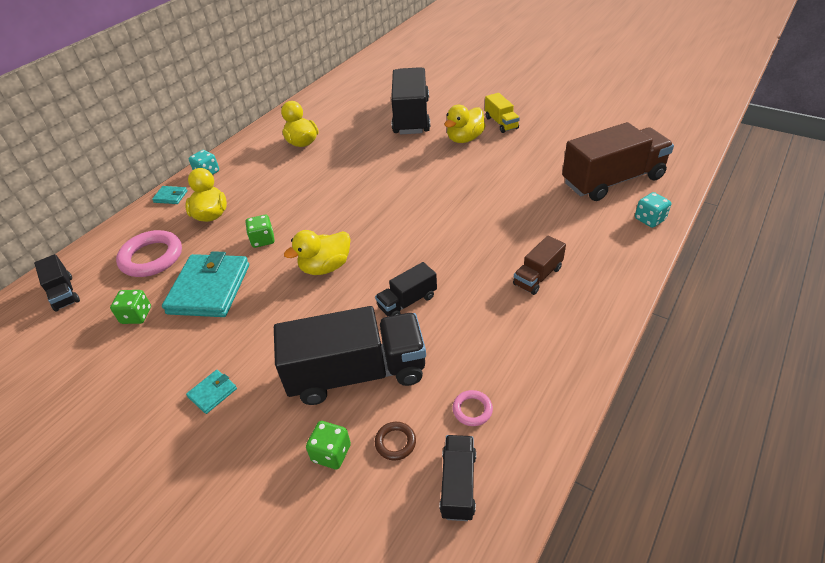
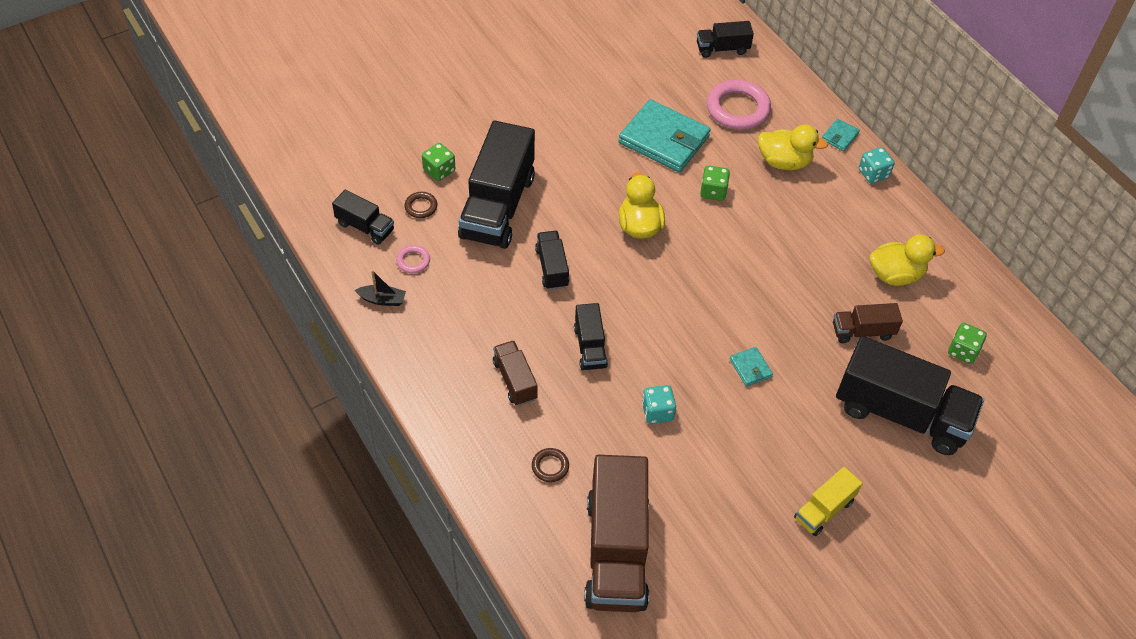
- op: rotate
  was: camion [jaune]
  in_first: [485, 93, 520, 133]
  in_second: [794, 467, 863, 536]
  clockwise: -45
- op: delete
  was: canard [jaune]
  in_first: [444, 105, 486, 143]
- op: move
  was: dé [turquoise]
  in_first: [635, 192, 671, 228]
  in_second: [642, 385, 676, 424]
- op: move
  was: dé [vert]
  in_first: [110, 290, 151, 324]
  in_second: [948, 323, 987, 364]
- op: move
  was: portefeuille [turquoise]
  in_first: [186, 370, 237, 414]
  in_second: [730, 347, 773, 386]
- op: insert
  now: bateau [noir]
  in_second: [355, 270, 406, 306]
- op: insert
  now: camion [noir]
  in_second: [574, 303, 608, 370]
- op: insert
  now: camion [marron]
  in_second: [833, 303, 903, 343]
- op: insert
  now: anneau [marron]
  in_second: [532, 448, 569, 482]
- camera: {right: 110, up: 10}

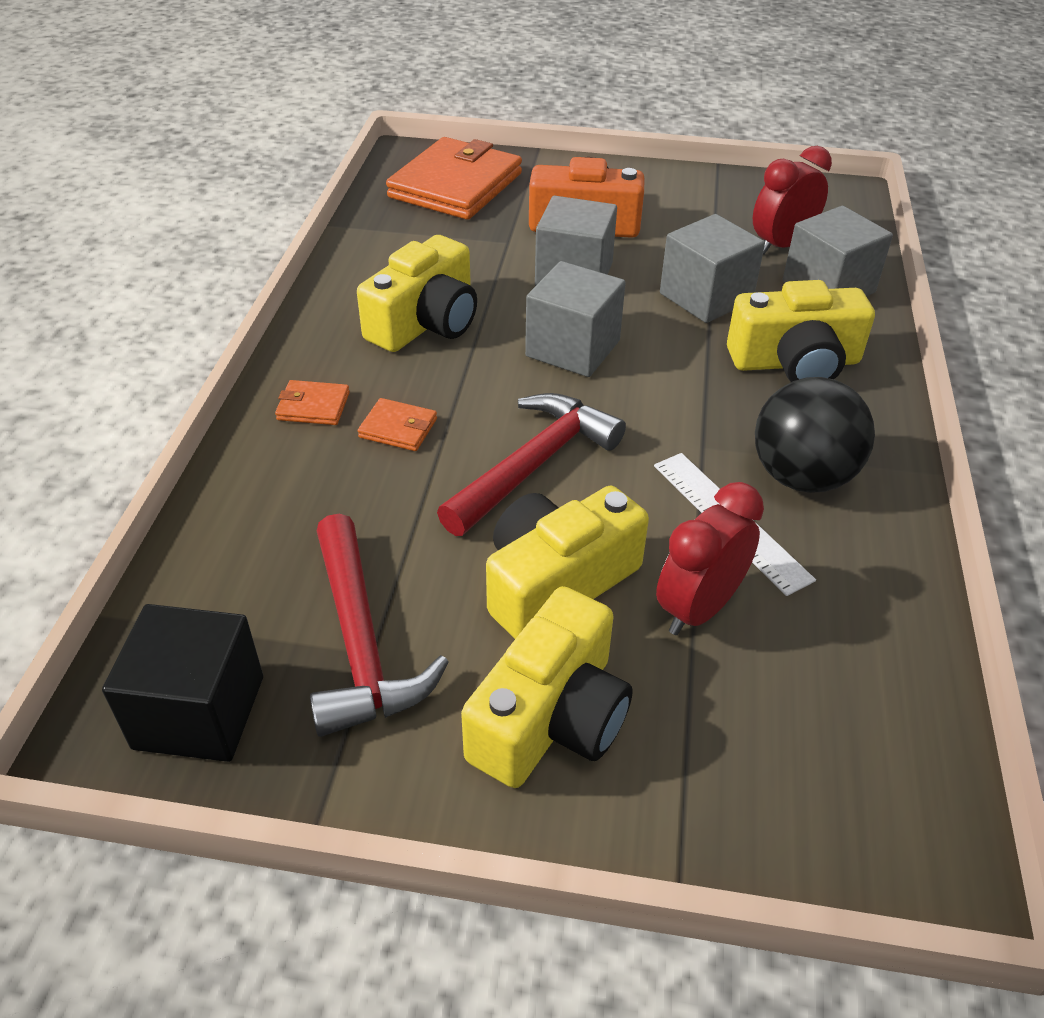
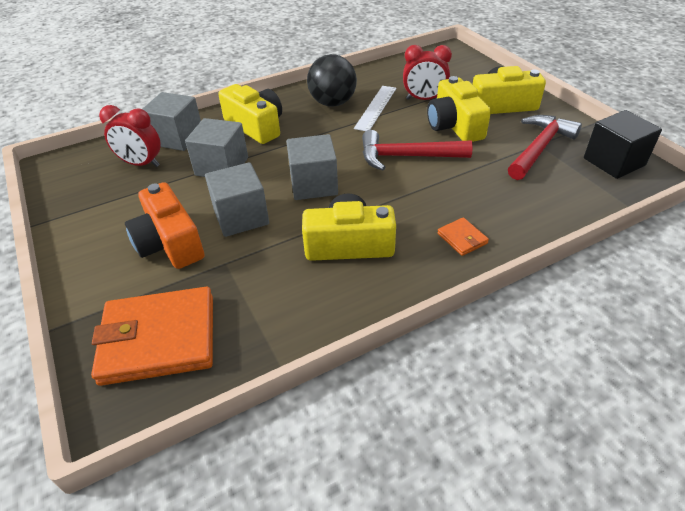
- op: delete
  was: portefeuille [orange]
  in_first: [358, 398, 437, 451]
- op: rotate
  was: appareil photo [jaune]
  in_first: [486, 486, 649, 639]
  in_second: [427, 76, 491, 142]
  clockwise: 60
- camera: {right: -125, up: 0}

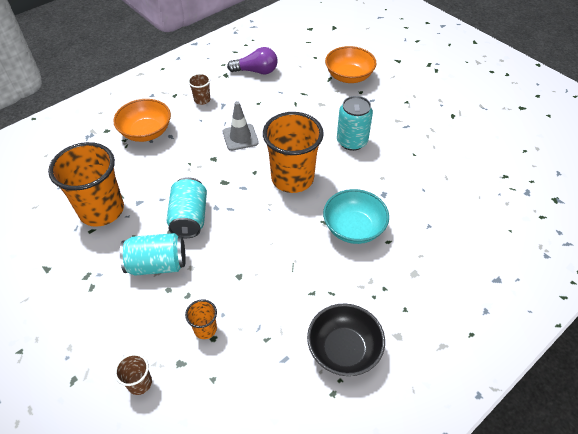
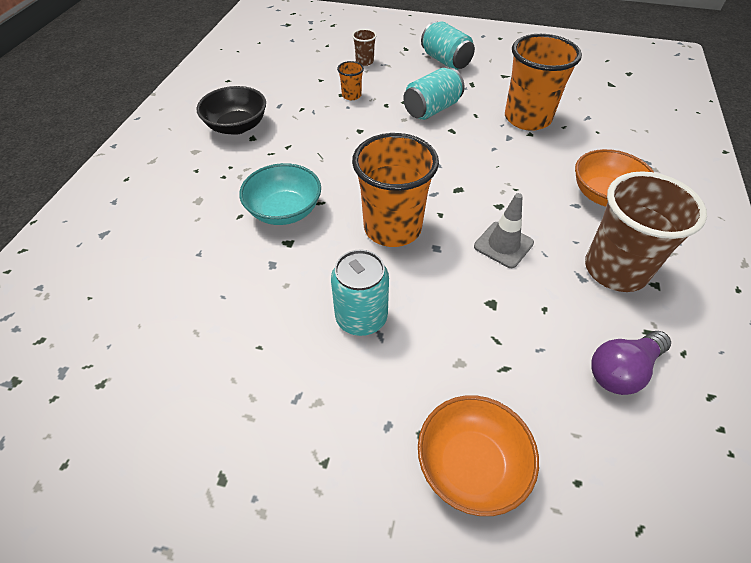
- op: resize
  was: gobelet [marron]
  in_first: [188, 73, 210, 105]
  in_second: [585, 171, 707, 292]
  ratio: 2.28
- op: move
  was: canette [turquoise]
  in_first: [167, 177, 207, 238]
  in_second: [421, 21, 475, 70]
- camera: {right: 145, up: 0}

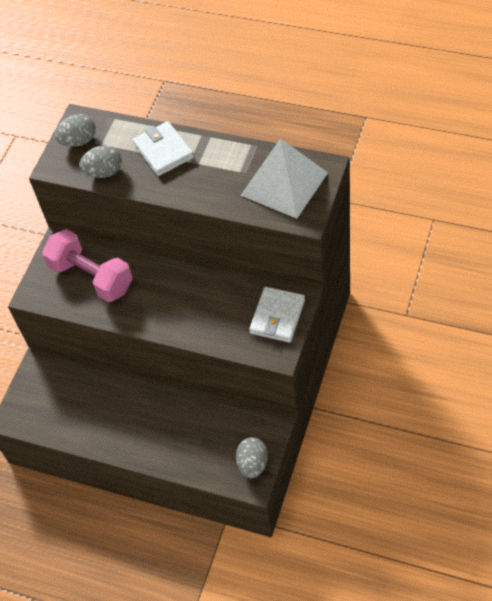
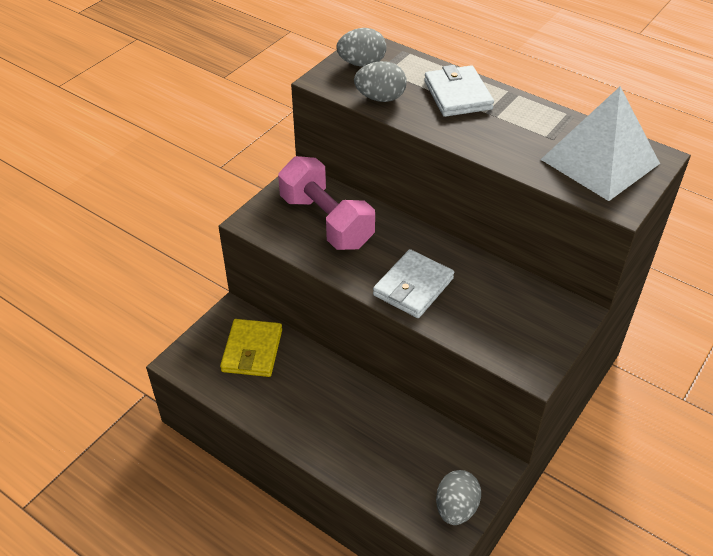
- op: move
  was: portefeuille [blanc]
  in_first: [249, 287, 305, 343]
  in_second: [373, 249, 454, 318]
- op: insert
  now: portefeuille [jaune]
  in_second: [220, 319, 282, 377]
- camera: {right: 10, up: -10}

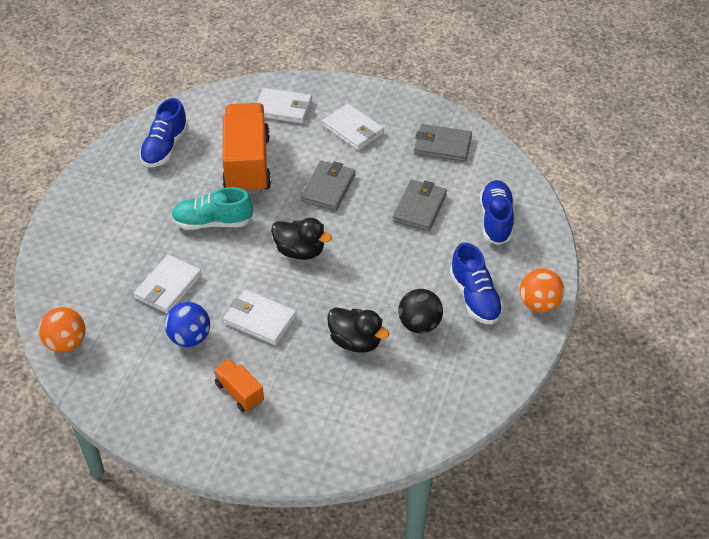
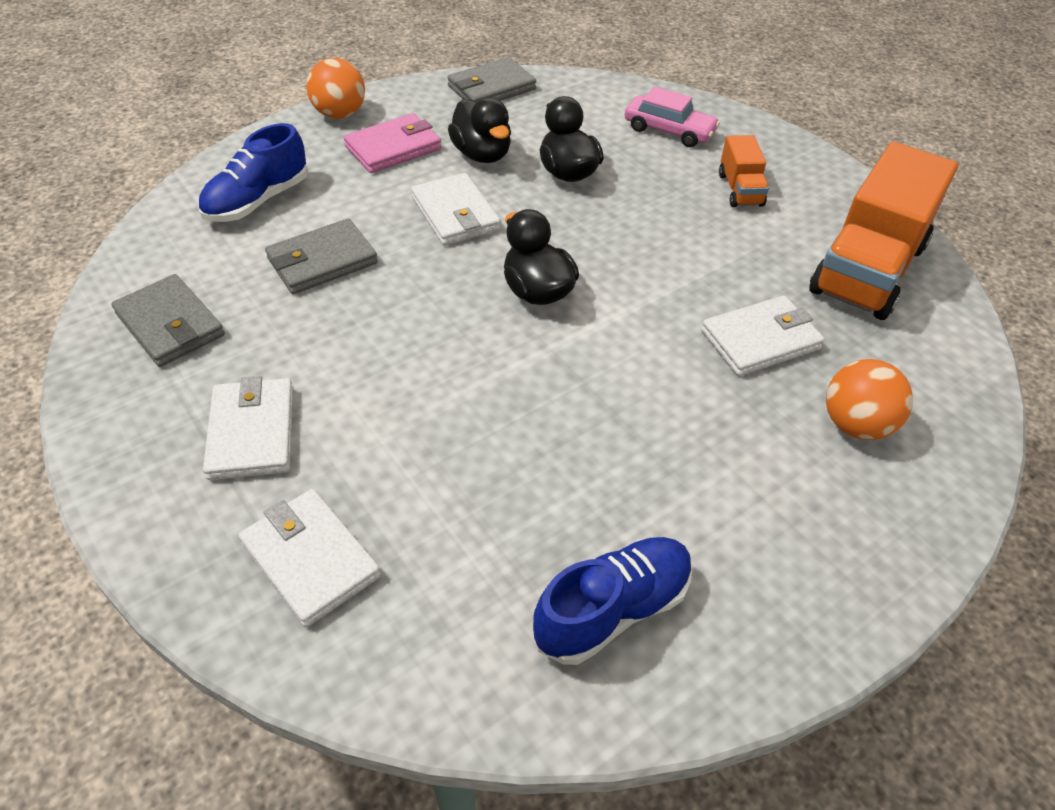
- op: move
  was: camion [orange]
  in_first: [222, 103, 271, 194]
  in_second: [809, 142, 958, 320]
- op: move
  was: portefeuille [gris]
  in_first: [300, 161, 355, 211]
  in_second: [447, 57, 536, 102]
- op: delete
  was: chaussure [turquoise]
  in_first: [171, 187, 253, 230]
- op: replace
  was: chaussure [bleu]
  now: portefeuille [rose]
  in_first: [450, 242, 504, 324]
  in_second: [344, 113, 441, 173]
- op: replace
  was: balle [noir]
  now: canard [noir]
  in_first: [398, 289, 443, 333]
  in_second: [448, 97, 511, 163]
- op: move
  was: portefeuille [blanc]
  in_first: [224, 290, 297, 345]
  in_second: [411, 173, 501, 246]
- op: delete
  was: balle [bleu]
  in_first: [165, 302, 210, 347]
- op: move
  was: balle [orange]
  in_first: [39, 307, 85, 353]
  in_second: [826, 359, 913, 440]
- op: insert
  now: voiture [rose]
  in_second: [625, 86, 720, 147]
- camera: {right: -145, up: 0}

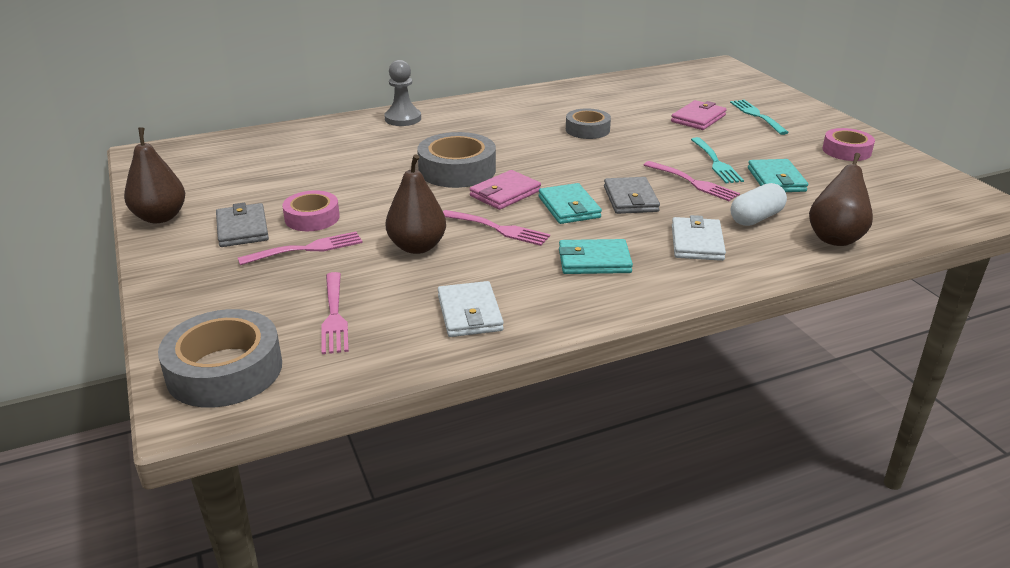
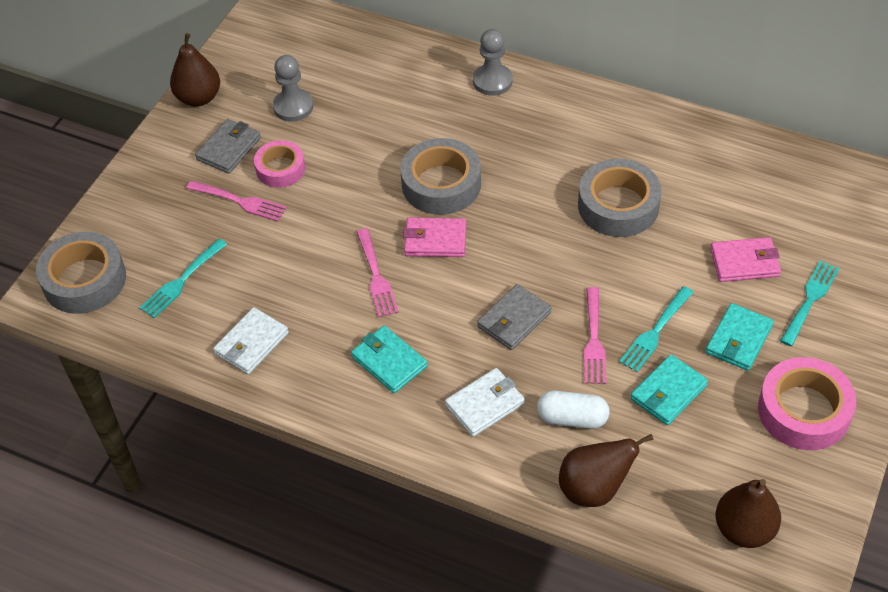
- op: resize
  was: ruban adhésif [gris]
  in_first: [566, 108, 611, 139]
  in_second: [578, 159, 662, 237]
  ratio: 1.58
- op: resize
  was: ruban adhésif [rose]
  in_first: [822, 128, 875, 161]
  in_second: [758, 357, 856, 450]
  ratio: 1.58
- op: move
  was: poire [marron]
  in_first: [386, 154, 446, 254]
  in_second: [716, 479, 781, 548]
- op: move
  was: portefeuille [turquoise]
  in_first: [539, 183, 602, 224]
  in_second: [706, 303, 774, 371]
- op: recolor
  was: fourchette [rose]
  now: fourchette [turquoise]
  in_first: [321, 272, 349, 354]
  in_second: [139, 239, 227, 318]
- op: insert
  now: pion [gris]
  in_second: [273, 55, 313, 122]
- camera: {right: 50, up: 20}

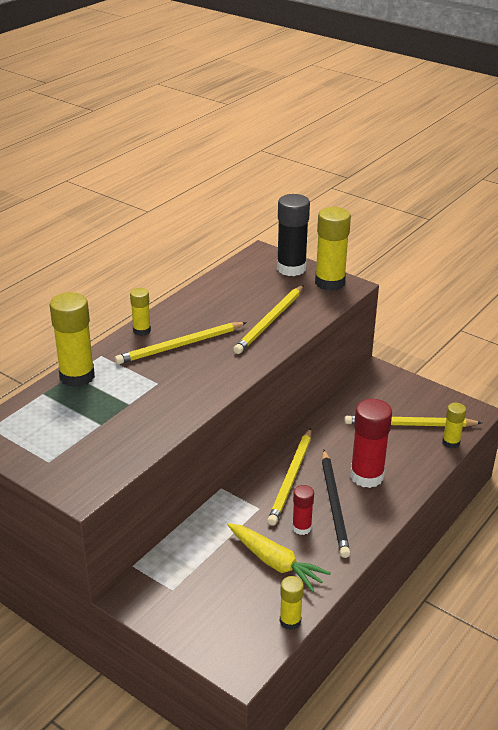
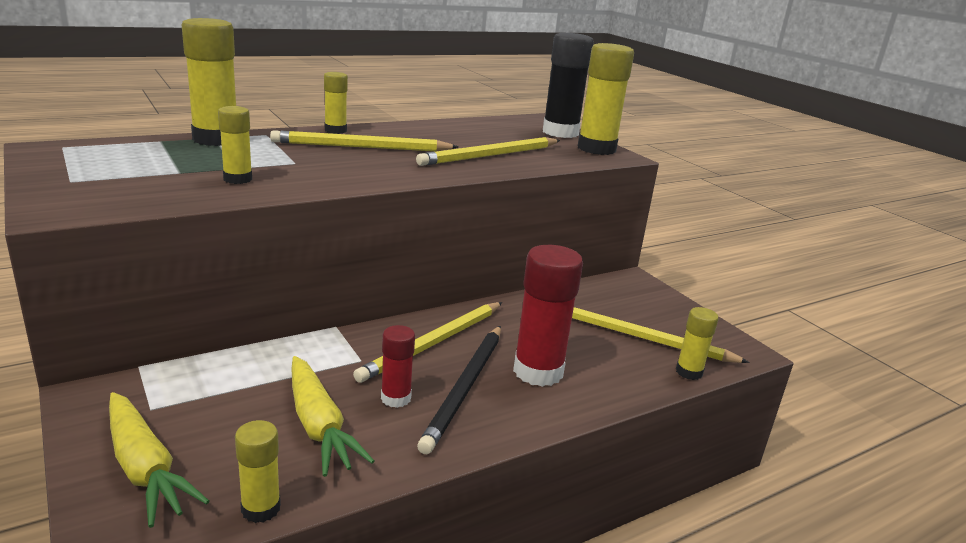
- op: insert
  now: bâton de colle [jaune]
  in_second: [218, 106, 252, 184]
- op: insert
  now: carotte [jaune]
  in_second: [109, 392, 209, 528]
- camera: {right: 20, up: -10}

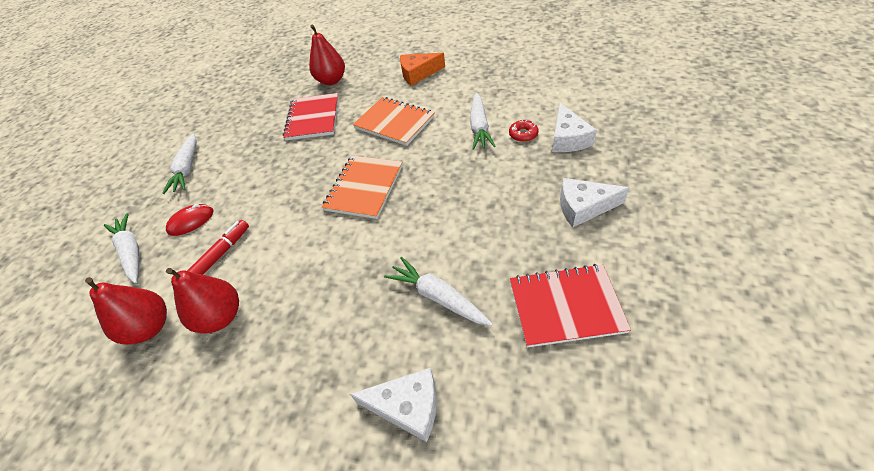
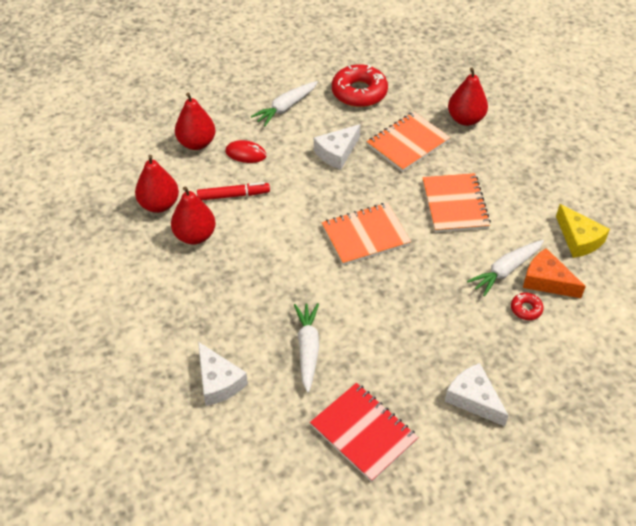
- op: move
  was: fromage [orange]
  in_first: [400, 53, 445, 86]
  in_second: [523, 248, 586, 298]
- op: recolor
  was: carnet [rouge]
  now: carnet [orange]
  in_first: [283, 93, 339, 140]
  in_second: [367, 112, 451, 172]
- op: move
  was: fromage [blanc]
  in_first: [552, 103, 597, 152]
  in_second: [314, 124, 360, 170]
- op: replace
  was: carotte [blanc]
  now: poire [rouge]
  in_first: [104, 213, 140, 283]
  in_second: [175, 93, 216, 150]
- op: insert
  now: beignet [rouge]
  in_second: [332, 64, 388, 107]
- op: insert
  now: fromage [jaune]
  in_second: [556, 204, 610, 258]
- camera: {right: 45, up: 0}

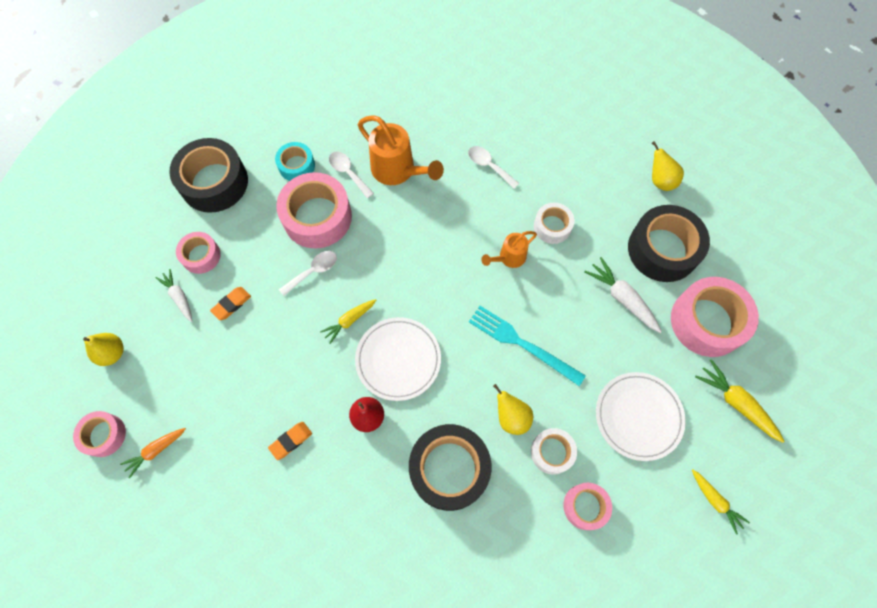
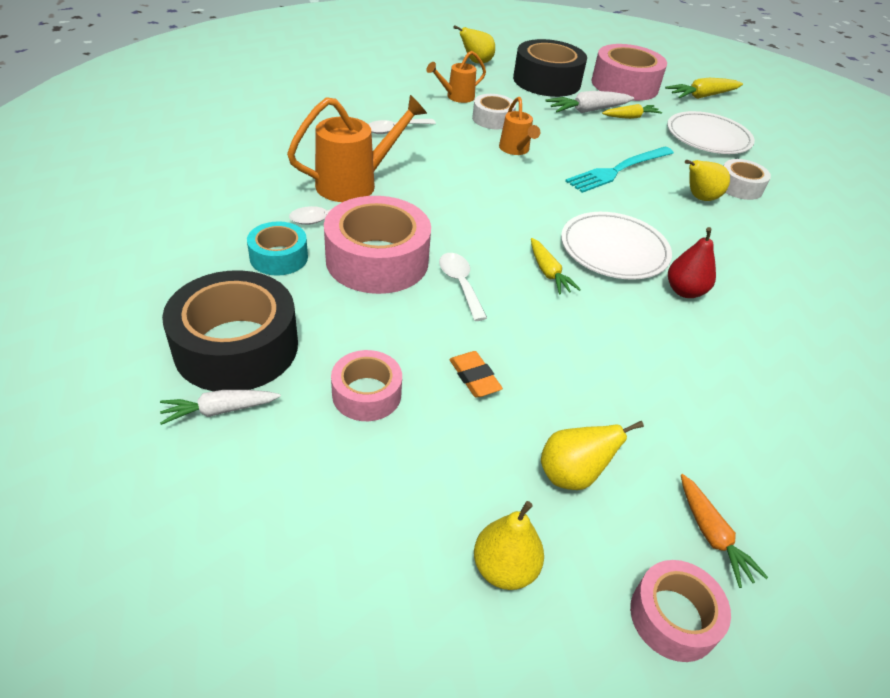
- op: move
  was: carotte [blanc]
  in_first: [156, 269, 192, 322]
  in_second: [160, 390, 281, 425]
- op: delete
  was: gomme [orange]
  in_first: [268, 422, 312, 460]
- op: delete
  was: ruban adhésif [noir]
  in_first: [409, 424, 492, 511]
- op: move
  was: carotte [jaune]
  in_first: [692, 470, 750, 535]
  in_second: [602, 104, 662, 119]
- op: delete
  was: ruban adhésif [rose]
  in_first: [563, 483, 612, 530]
- op: insert
  now: arrosoir [orange]
  in_second: [426, 51, 486, 103]
- op: insert
  now: poire [jaune]
  in_second: [541, 421, 644, 490]
- camera: {right: -75, up: -25}

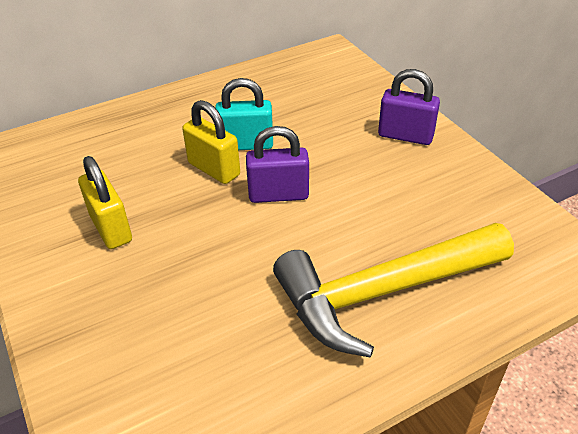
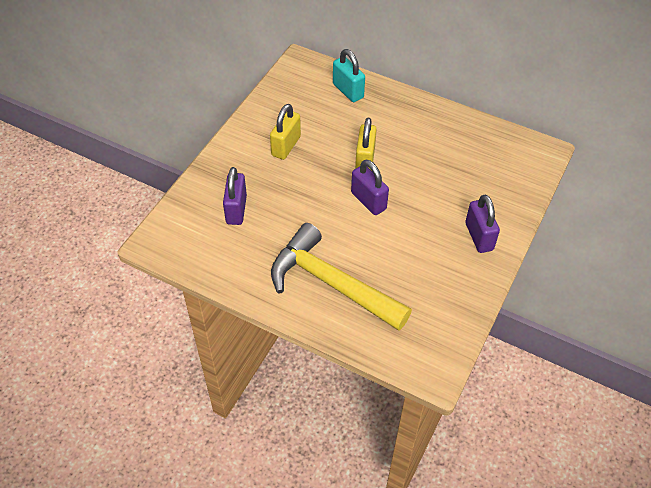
- op: move
  was: cadenas [turquoise]
  in_first: [215, 78, 273, 150]
  in_second: [333, 49, 365, 102]
- op: insert
  now: cadenas [violet]
  in_second: [223, 167, 247, 225]
- camera: {right: 55, up: 10}

